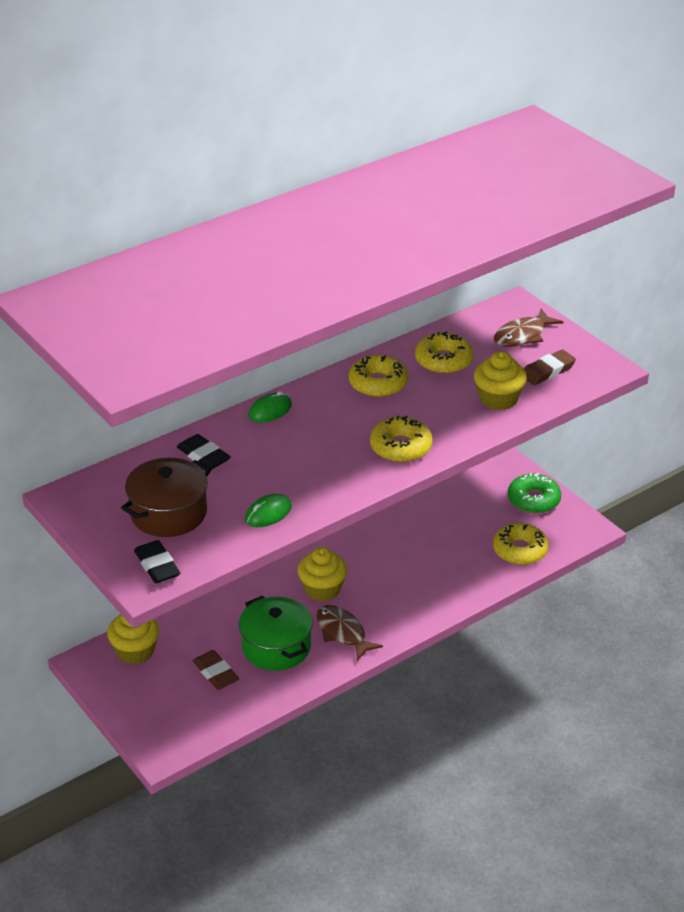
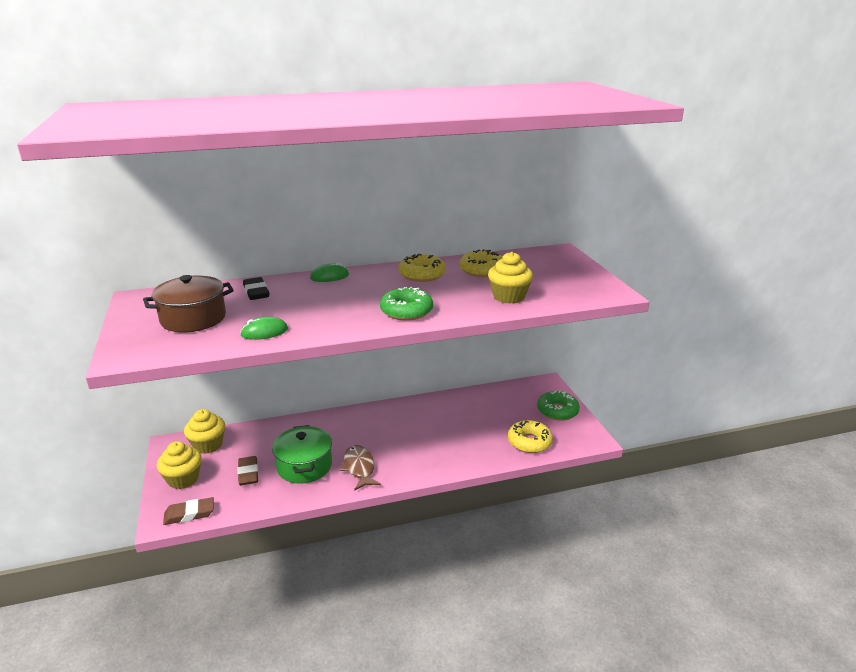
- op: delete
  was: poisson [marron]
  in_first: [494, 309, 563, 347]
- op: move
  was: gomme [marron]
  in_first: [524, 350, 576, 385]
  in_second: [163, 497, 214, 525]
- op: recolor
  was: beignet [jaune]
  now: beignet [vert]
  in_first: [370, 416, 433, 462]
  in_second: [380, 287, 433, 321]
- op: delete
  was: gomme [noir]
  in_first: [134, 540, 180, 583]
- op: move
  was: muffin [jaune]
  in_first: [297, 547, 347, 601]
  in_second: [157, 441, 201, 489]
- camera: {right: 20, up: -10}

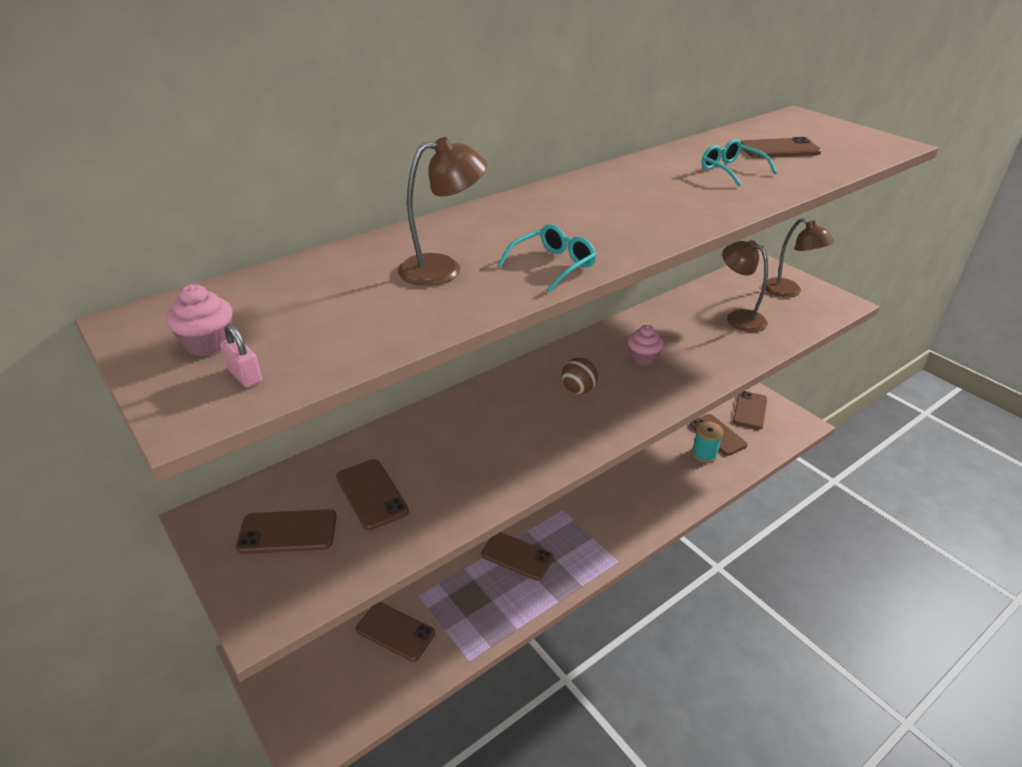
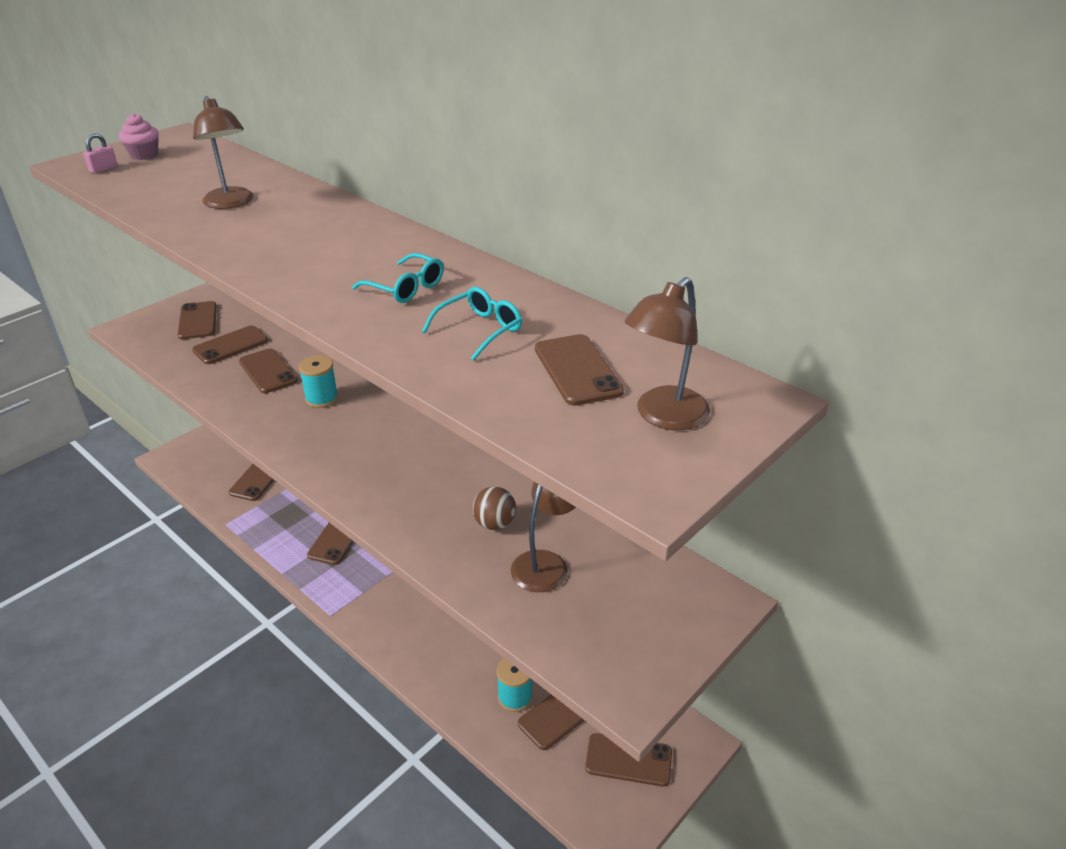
- op: move
  was: lampe [marron]
  in_first: [765, 218, 834, 298]
  in_second: [625, 277, 710, 430]
- op: move
  was: lunettes [turquoise]
  in_first: [498, 224, 596, 292]
  in_second: [352, 253, 444, 303]
- op: delete
  was: muffin [rose]
  in_first: [627, 325, 664, 366]
- op: move
  was: balle [marron]
  in_first: [561, 357, 598, 394]
  in_second: [473, 486, 516, 530]
- op: insert
  now: téléphone [marron]
  in_second: [239, 348, 297, 393]
- op: insert
  now: bobine [turquoise]
  in_second: [299, 355, 338, 408]
- camera: {right: 80, up: 0}

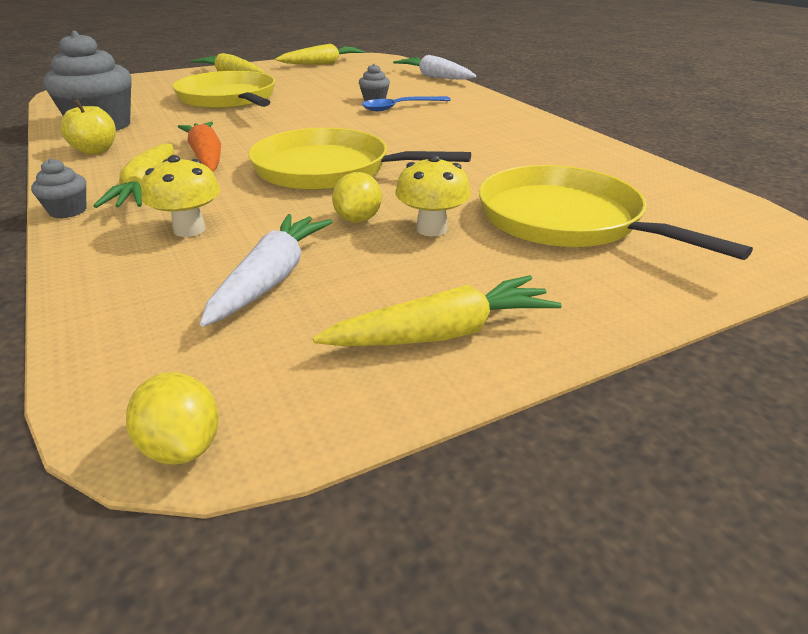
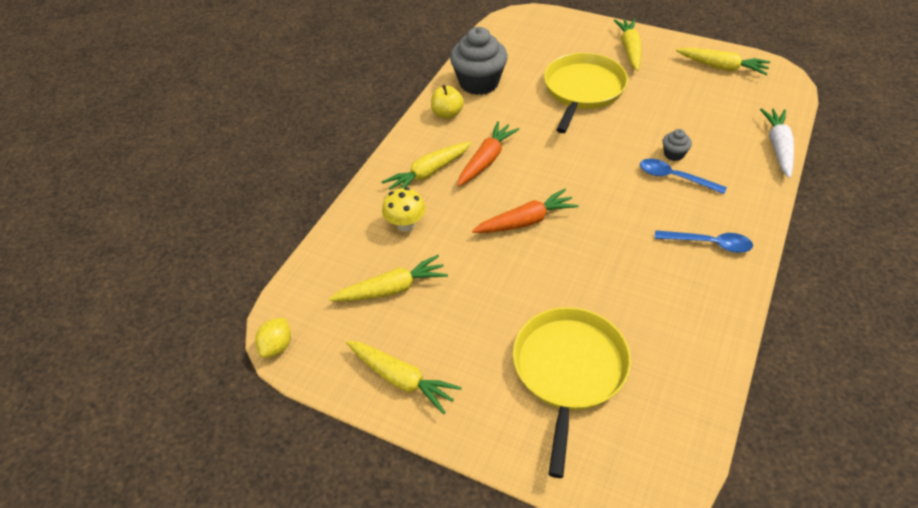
- op: replace
  was: poêle [jaune]
  now: carotte [orange]
  in_first: [248, 128, 471, 190]
  in_second: [472, 189, 579, 233]
- op: delete
  was: champignon [jaune]
  in_first: [395, 155, 471, 236]
- op: delete
  was: muffin [gris]
  in_first: [31, 158, 86, 219]
- op: delete
  was: citron [jaune]
  in_first: [332, 172, 382, 223]
- op: recolor
  was: carotte [blanc]
  now: carotte [jaune]
  in_first: [200, 214, 333, 327]
  in_second: [329, 255, 448, 301]
- op: insert
  now: cuillère [bleu]
  in_second: [655, 230, 753, 253]
- camera: {right: 55, up: 15}

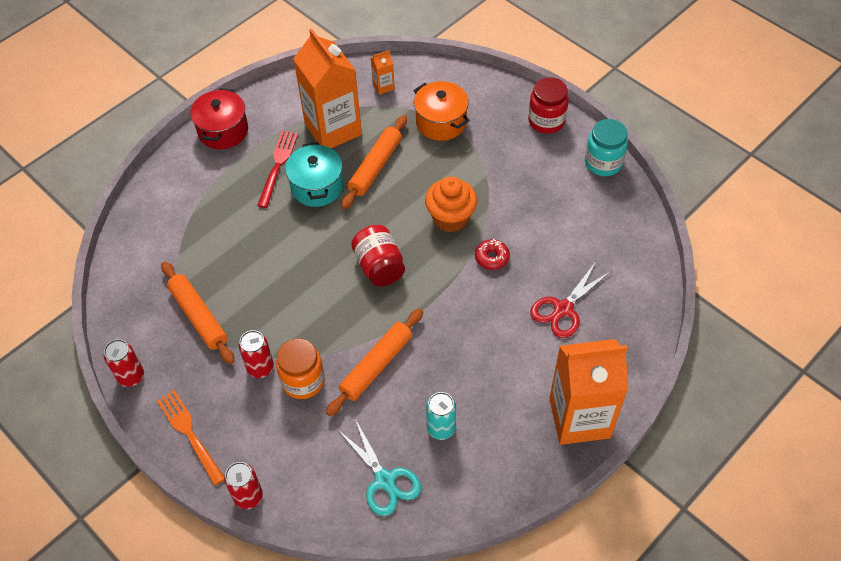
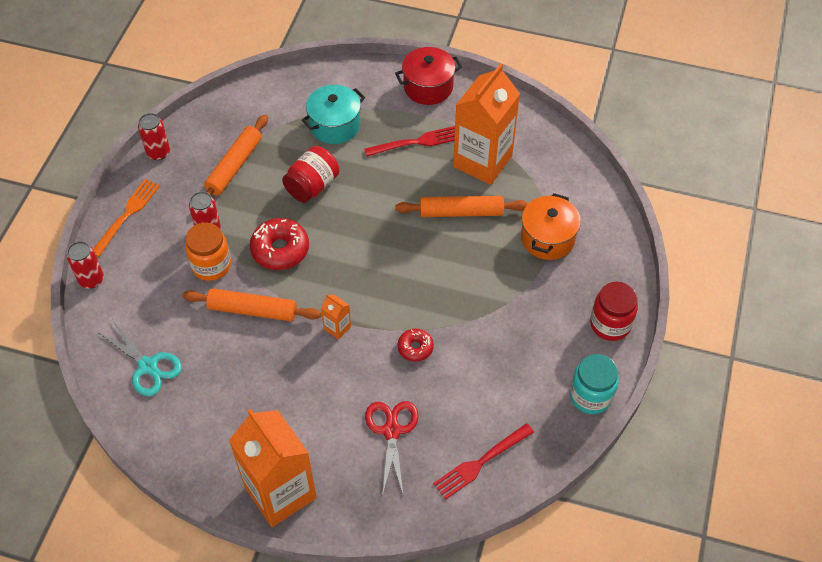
- op: move
  was: brique de lait [orange]
  in_first: [371, 50, 395, 95]
  in_second: [321, 294, 351, 340]
- op: move
  was: marmite [turquoise]
  in_first: [285, 142, 343, 207]
  in_second: [302, 85, 365, 144]
- op: delete
  was: muffin [orange]
  in_first: [425, 176, 477, 232]
- op: move
  was: bocal [rouge]
  in_first: [351, 225, 405, 287]
  in_second: [282, 146, 339, 203]
- op: rotate
  was: ciseaux [rouge]
  in_first: [530, 262, 611, 338]
  in_second: [365, 401, 419, 497]
  clockwise: 75
- op: delete
  was: canette [turquoise]
  in_first: [426, 392, 456, 440]
- op: rotate
  was: ciseaux [turquoise]
  in_first: [337, 419, 421, 516]
  in_second: [97, 321, 182, 396]
  clockwise: -75
- op: insert
  now: beignet [rouge]
  in_second: [250, 218, 309, 270]
- op: insert
  now: fourchette [rouge]
  in_second: [433, 423, 534, 500]
- camera: {right: 60, up: 0}

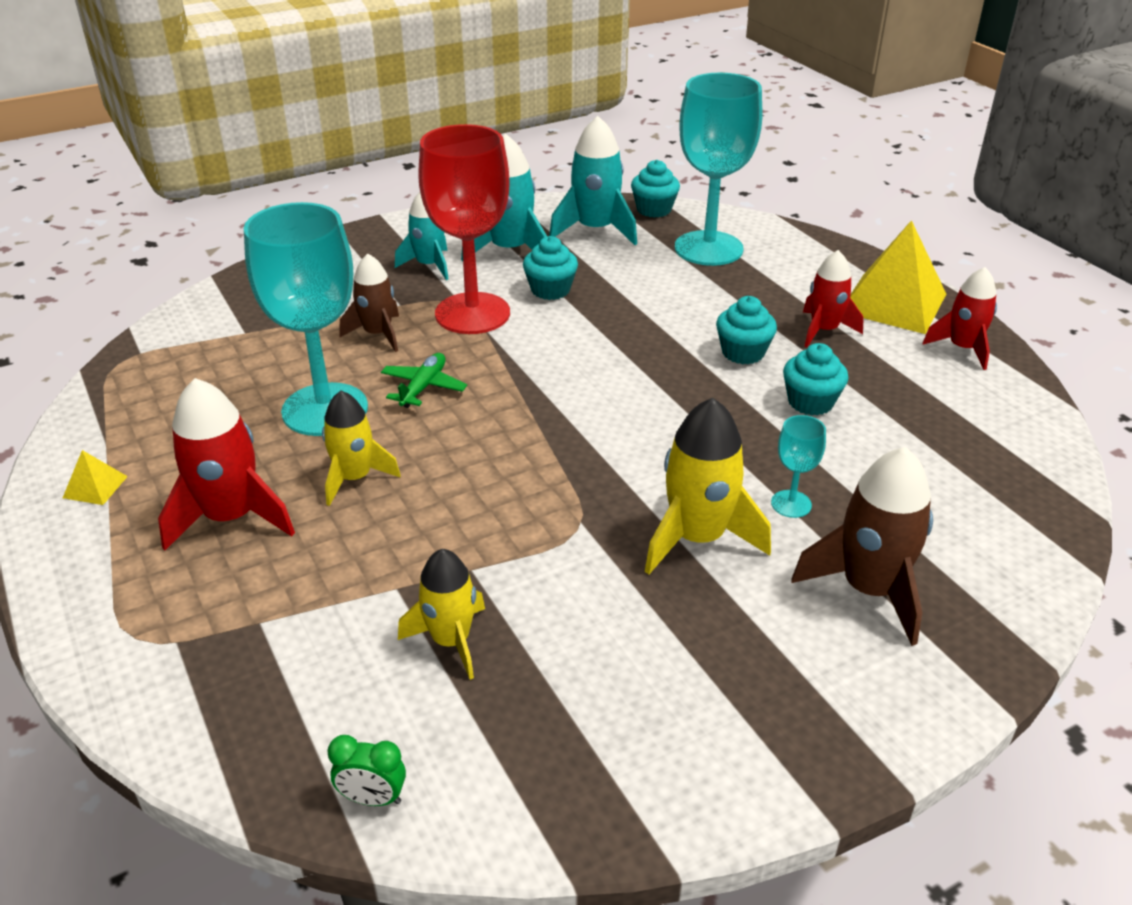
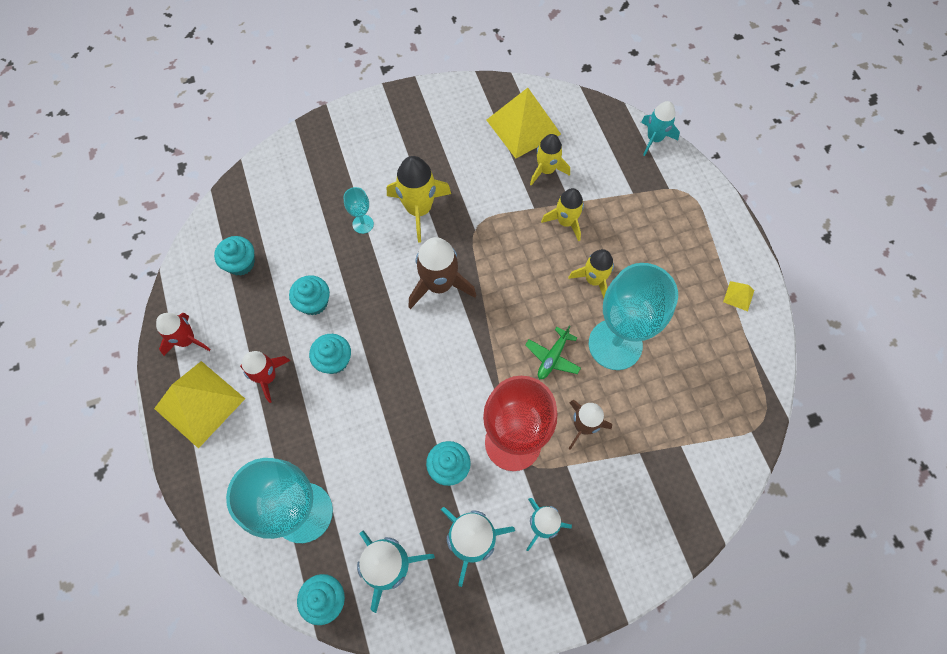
- op: delete
  was: fusée [rouge]
  in_first: [158, 378, 295, 551]
- op: move
  was: fusée [marron]
  in_first: [792, 447, 933, 646]
  in_second: [409, 237, 476, 309]
- op: delete
  was: réveil [vert]
  in_first: [327, 735, 406, 806]
- op: insert
  now: pyramide [jaune]
  in_second: [487, 88, 561, 159]
- op: insert
  now: fusée [turquoise]
  in_second: [641, 101, 680, 156]
- op: insert
  now: fusée [jaune]
  in_second: [541, 188, 584, 242]
- op: insert
  now: muffin [turquoise]
  in_second: [214, 236, 255, 276]
- camera: {right: -170, up: 30}

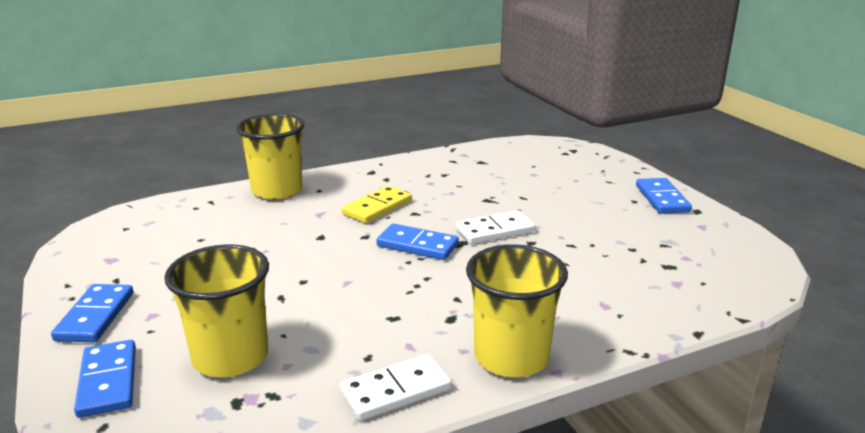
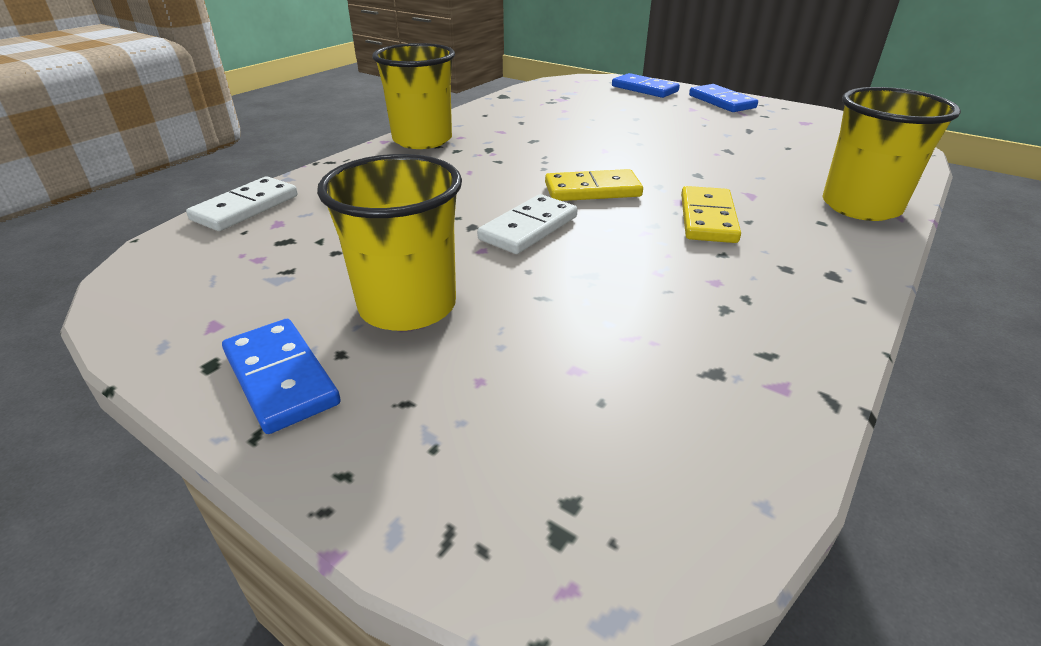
- op: recolor
  was: domino [bleu]
  now: domino [jaune]
  in_first: [377, 223, 459, 260]
  in_second: [545, 169, 643, 201]
- op: move
  was: gobelet [jaune]
  in_first: [164, 244, 269, 377]
  in_second: [317, 154, 462, 331]
- op: move
  was: domino [blanc]
  in_first: [339, 354, 452, 421]
  in_second: [186, 176, 298, 231]
- camera: {right: 150, up: 10}

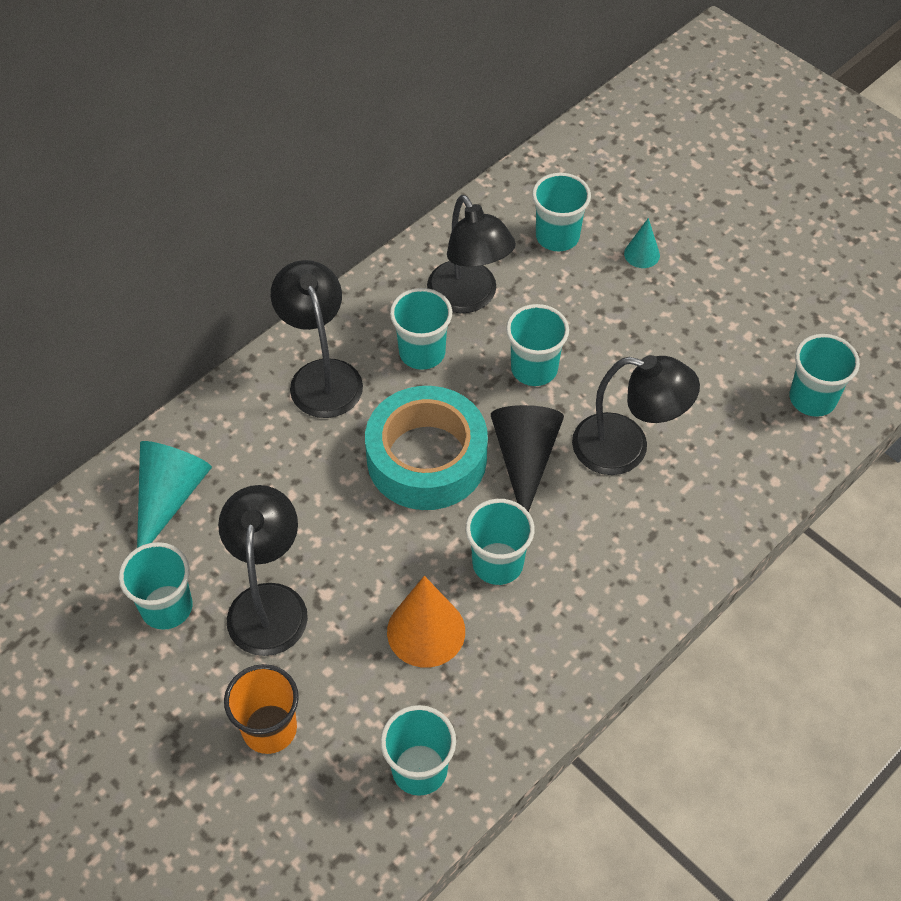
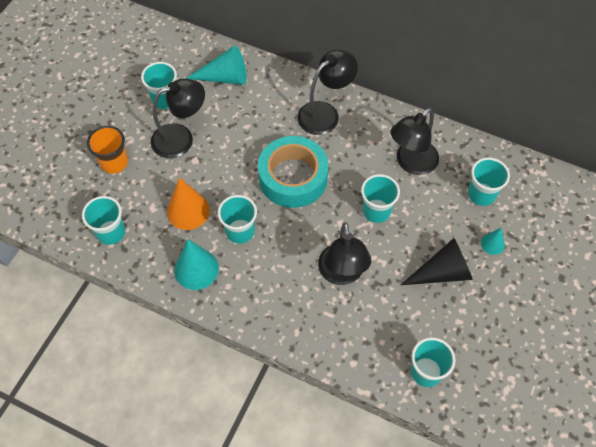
- op: delete
  was: gobelet [turquoise]
  in_first: [390, 288, 452, 370]
- op: move
  was: cône [noir]
  in_first: [491, 405, 564, 512]
  in_second: [401, 238, 473, 285]
- op: insert
  now: cône [turquoise]
  in_second: [174, 239, 219, 290]
- camera: {right: 70, up: 5}

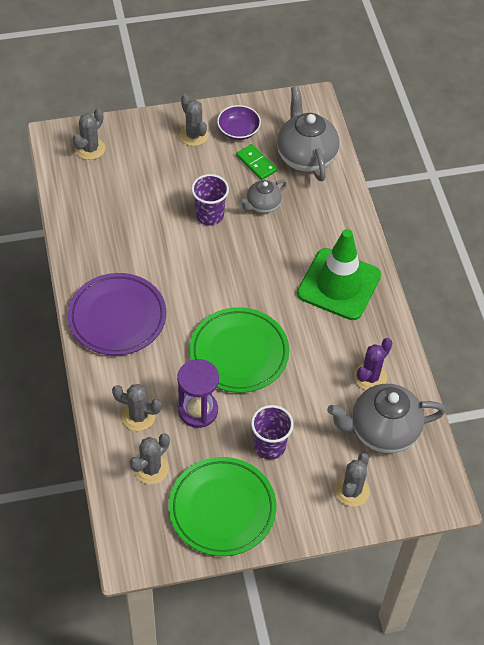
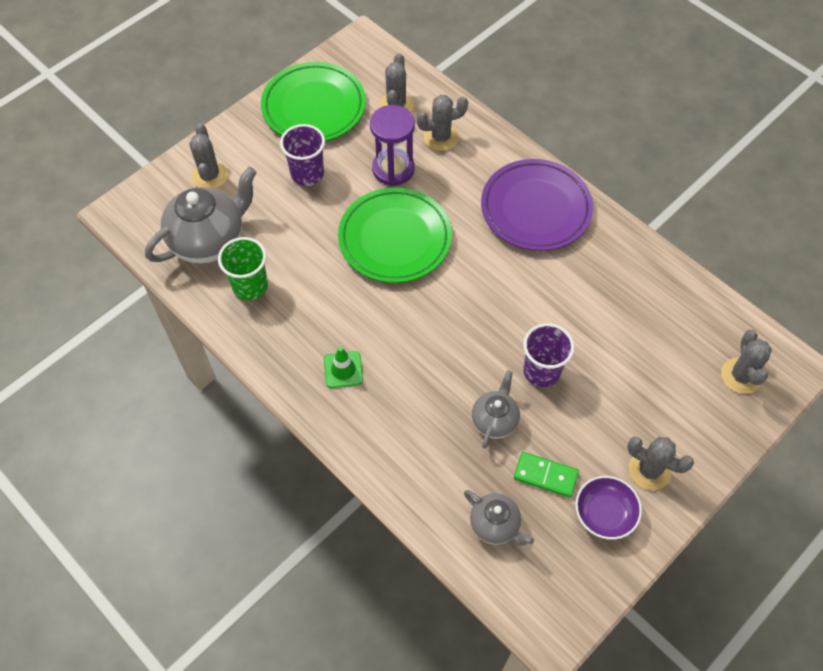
- op: resize
  was: théière [gris]
  in_first: [277, 86, 339, 181]
  in_second: [464, 490, 534, 546]
  ratio: 0.55
- op: resize
  was: cône de chantier [vert]
  in_first: [297, 229, 381, 320]
  in_second: [324, 346, 363, 388]
  ratio: 0.42
- op: replace
  was: cactus [violet]
  now: gobelet [vert]
  in_first: [354, 338, 392, 390]
  in_second: [218, 237, 268, 300]
- camera: {right: 150, up: 5}

